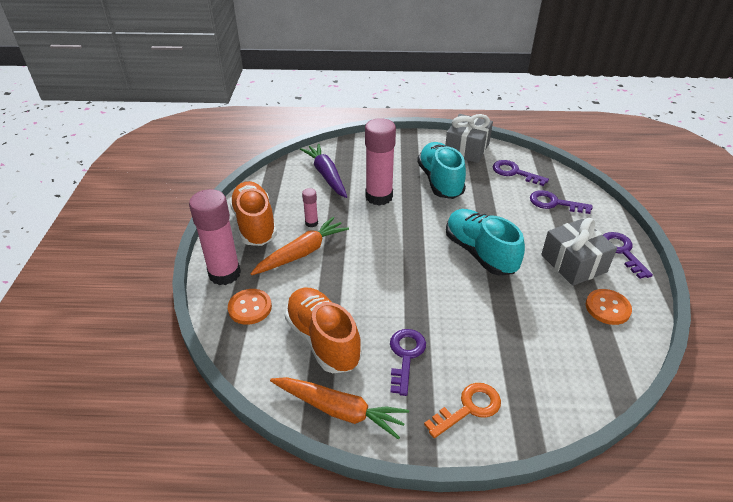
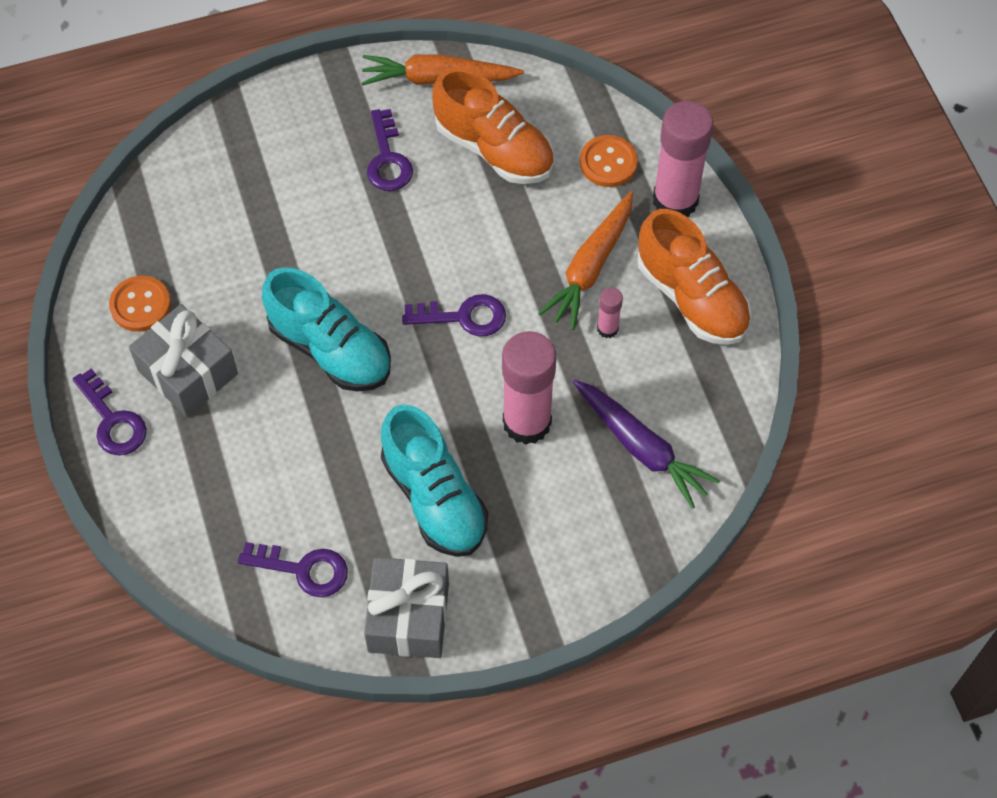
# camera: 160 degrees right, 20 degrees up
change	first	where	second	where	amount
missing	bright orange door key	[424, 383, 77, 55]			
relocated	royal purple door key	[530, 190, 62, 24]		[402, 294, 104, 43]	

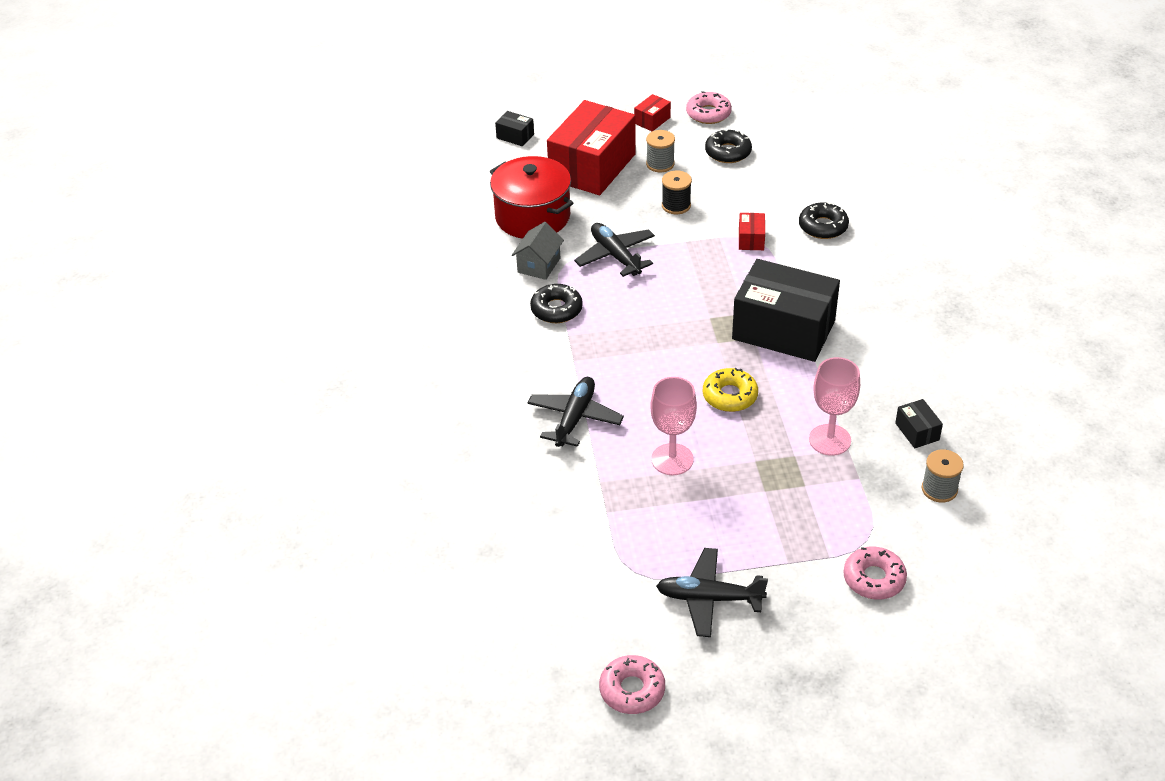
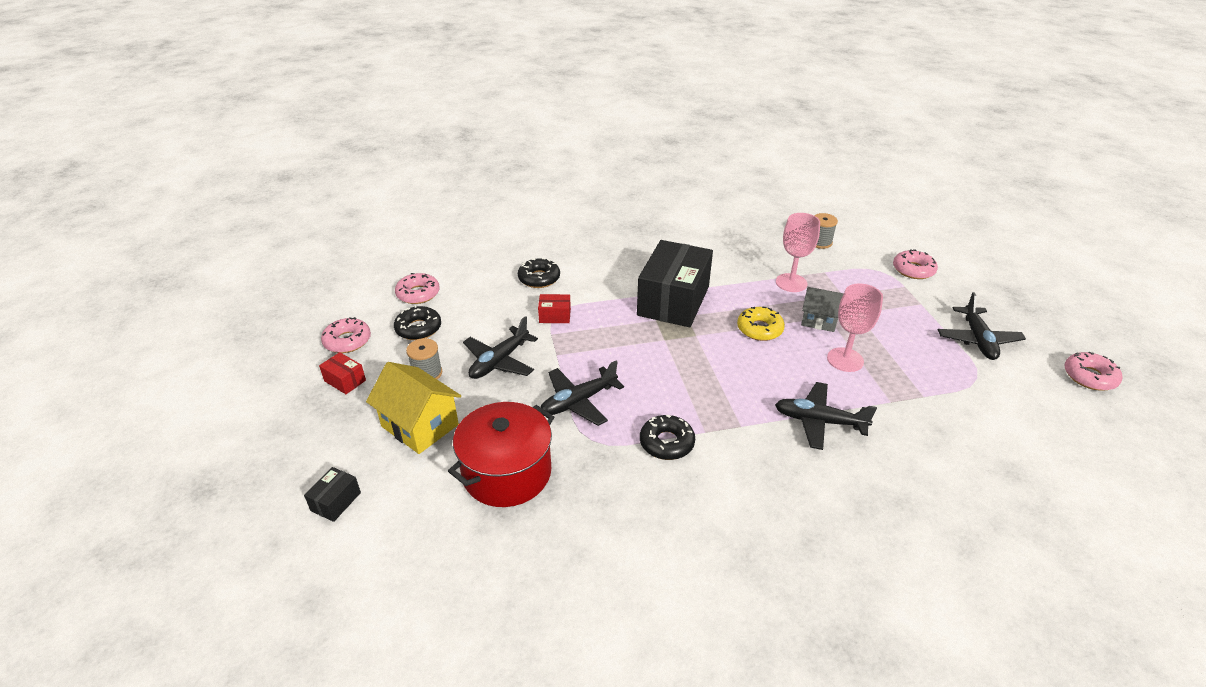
# camera: 95 degrees left, 5 degrees down
change	first	where	second	where	amount
relocated	grey house	[512, 222, 52, 58]		[801, 287, 43, 45]	
exchanged	crimson box	[547, 100, 89, 95]	golden house	[366, 362, 95, 92]	
exchanged	ebony reel of thread	[662, 171, 30, 43]	ebony toy plane	[463, 316, 75, 63]	
missing	ebony box	[895, 399, 48, 49]			
appeared			rose-pink donut	[395, 273, 45, 31]	

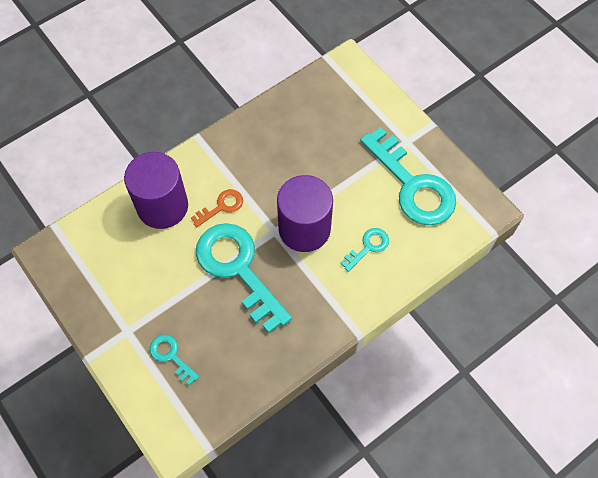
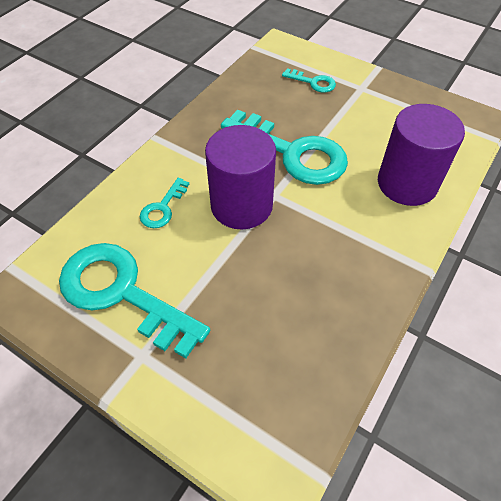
# camera: 160 degrees right, 10 degrees down
change	first	where	second	where	amount
missing	bright orange door key	[191, 189, 52, 38]			

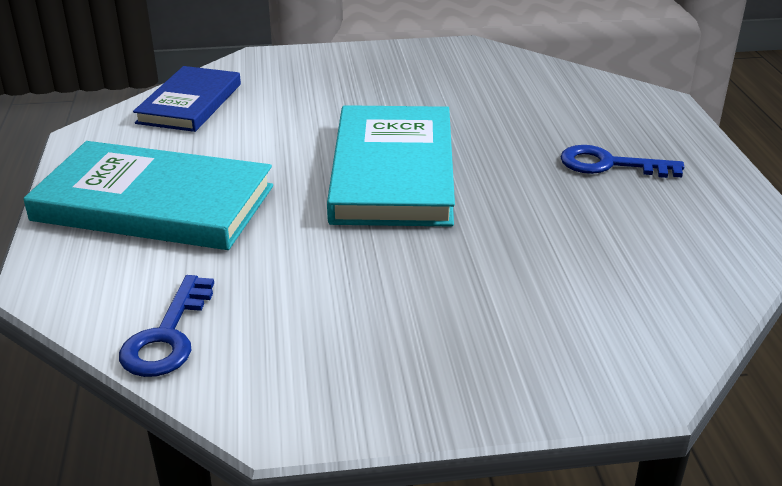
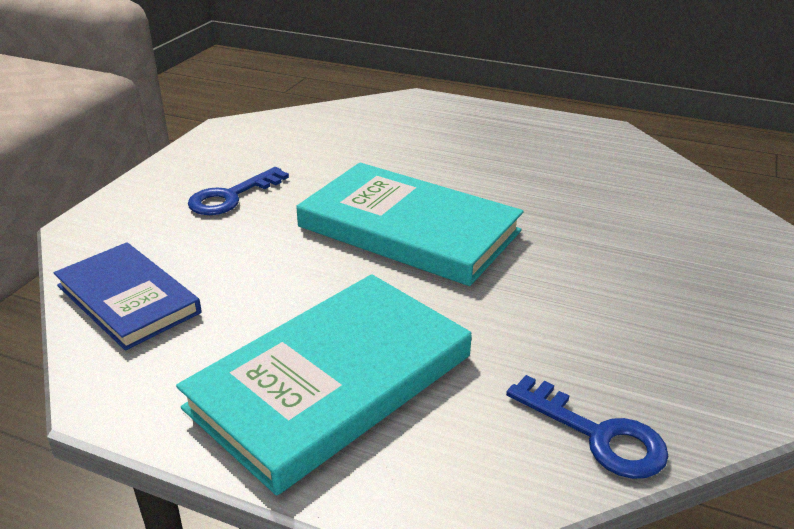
# camera: 60 degrees left, 0 degrees up
change	first	where	second	where	amount
relocated	cobalt door key	[560, 145, 124, 33]		[188, 167, 101, 48]	

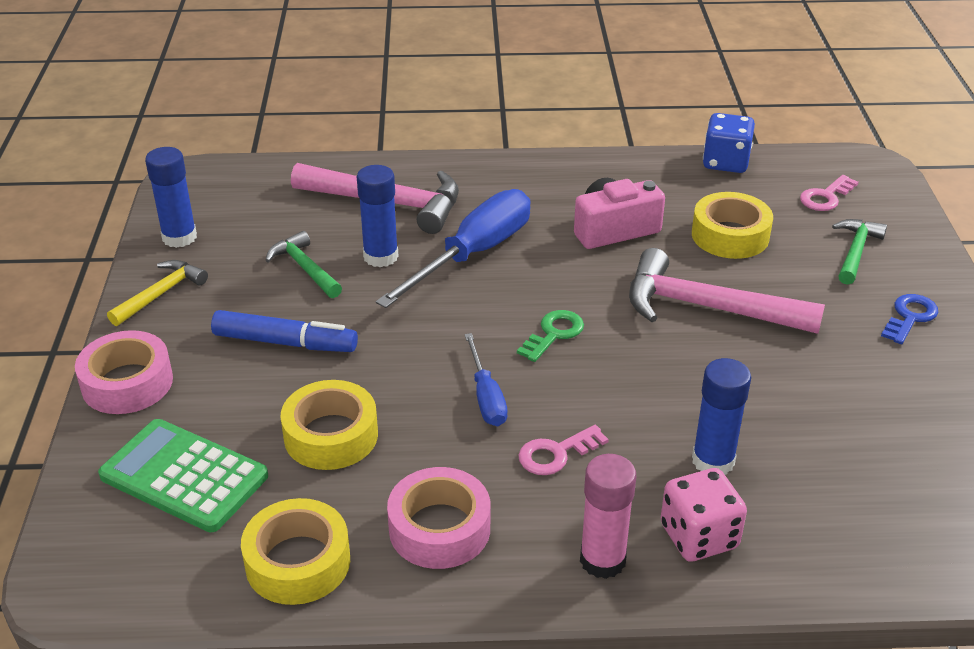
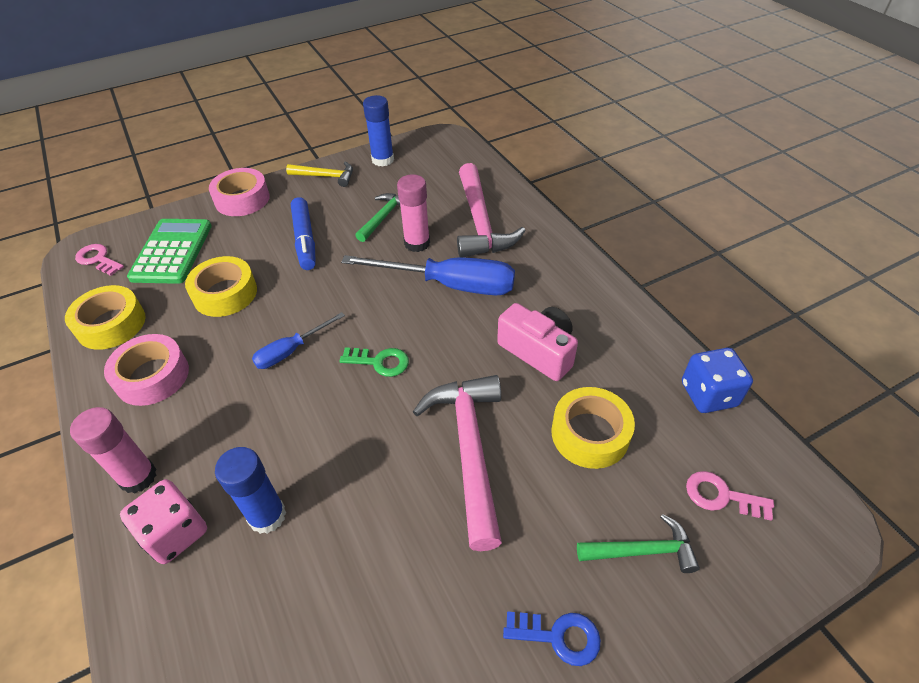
# camera: 65 degrees right, 10 degrees up
change	first	where	second	where	amount
colour	cobalt stick of glue	[357, 165, 42, 102]	rose-pink stick of glue	[397, 174, 33, 78]	
relocated	rose-pink door key	[518, 425, 91, 50]		[75, 244, 49, 32]	

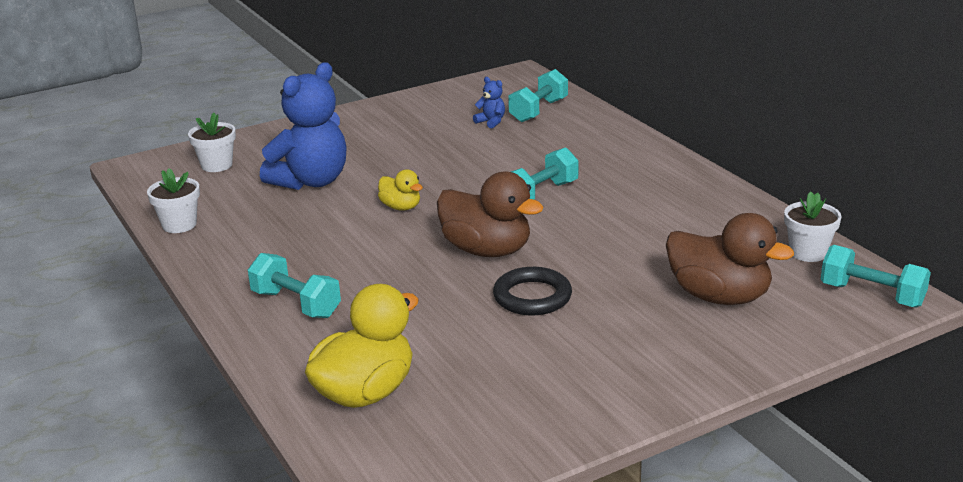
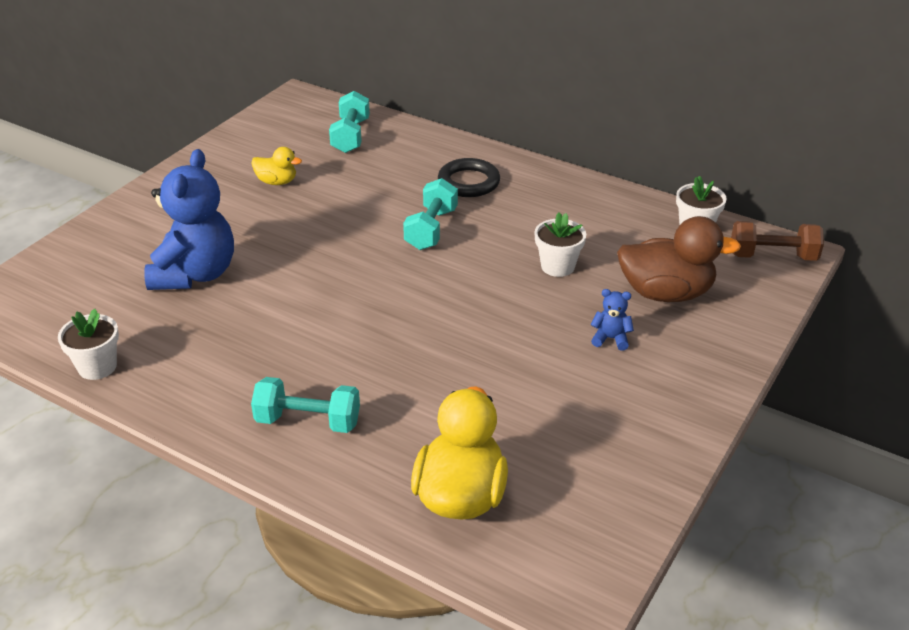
# camera: 30 degrees left, 10 degrees up
change	first	where	second	where	amount
relocated	white plant pot	[188, 113, 48, 59]		[535, 212, 51, 65]	
relocated	golden duck	[378, 169, 45, 42]		[251, 147, 51, 38]	
missing	russet duck	[437, 171, 107, 86]			
relocated	cobalt teddy bear	[473, 77, 32, 51]		[591, 289, 43, 62]	
relocated	ebony ring	[493, 267, 79, 48]		[438, 158, 62, 39]	
colour	turquoise hand weight	[821, 245, 110, 63]	russet hand weight	[731, 221, 93, 40]	

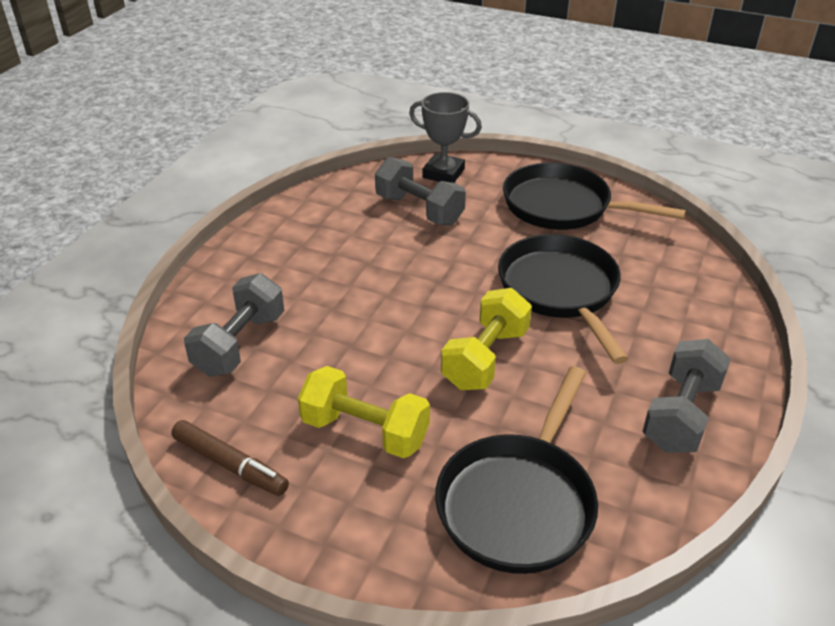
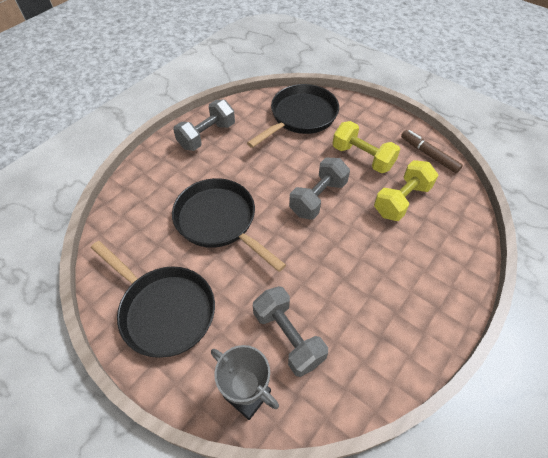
# camera: 165 degrees left, 15 degrees up
change	first	where	second	where	amount
relocated	grey hand weight	[184, 273, 100, 104]		[289, 157, 61, 63]	
relocated	golden hand weight	[441, 288, 91, 102]		[374, 160, 65, 61]	
spun	ebony pan	[498, 234, 131, 130]		[172, 178, 114, 94]	135 degrees clockwise

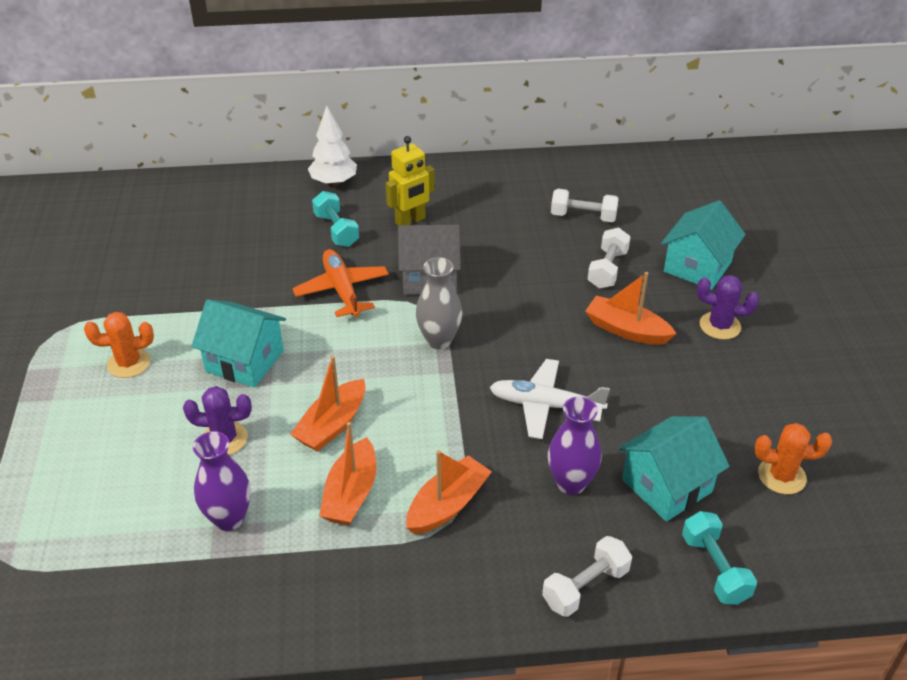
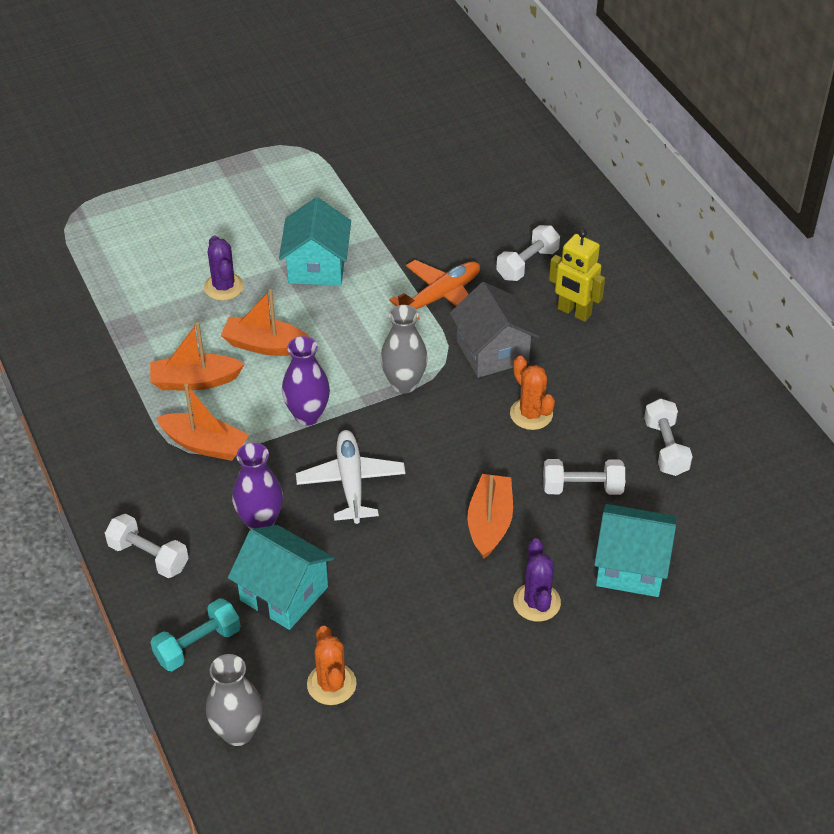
# camera: 70 degrees right, 5 degrees up
change	first	where	second	where	amount
relocated	bright orange prickly plant	[84, 312, 70, 66]		[510, 356, 45, 74]	
relocated	royal purple flower vase	[193, 431, 58, 100]		[282, 336, 48, 90]	
missing	white fir tree	[308, 105, 49, 81]			
colour	turquoise hand weight	[312, 191, 47, 56]	white hand weight	[496, 225, 64, 56]	
appeared			grey flower vase	[206, 654, 57, 92]	

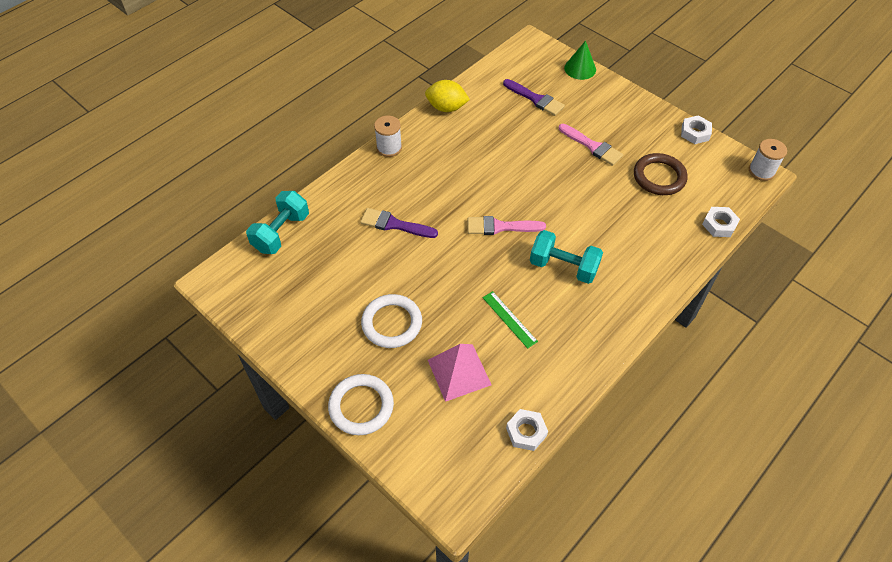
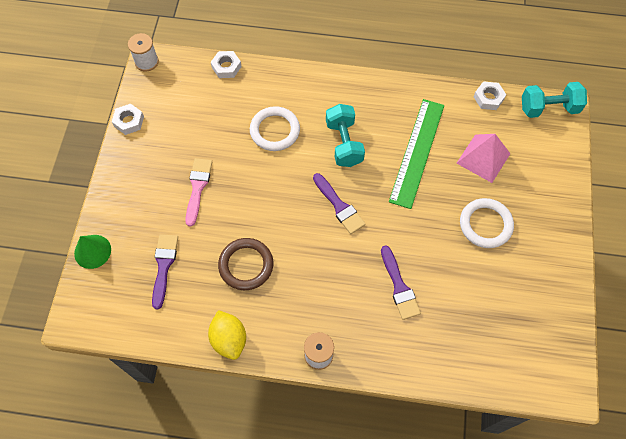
# camera: 125 degrees left, 10 degrees up
change	first	where	second	where	amount
relocated	turquoise hand weight	[246, 191, 63, 63]		[522, 82, 65, 36]	
relocated	white ring	[328, 374, 66, 61]		[250, 106, 50, 45]	
colour	rose-pink paint brush	[467, 216, 79, 19]	royal purple paint brush	[313, 173, 53, 61]	
size	green straightedge	[483, 291, 55, 58]		[389, 99, 55, 110]	x2.04
relocated	russet ring	[634, 153, 53, 42]		[218, 238, 55, 52]	

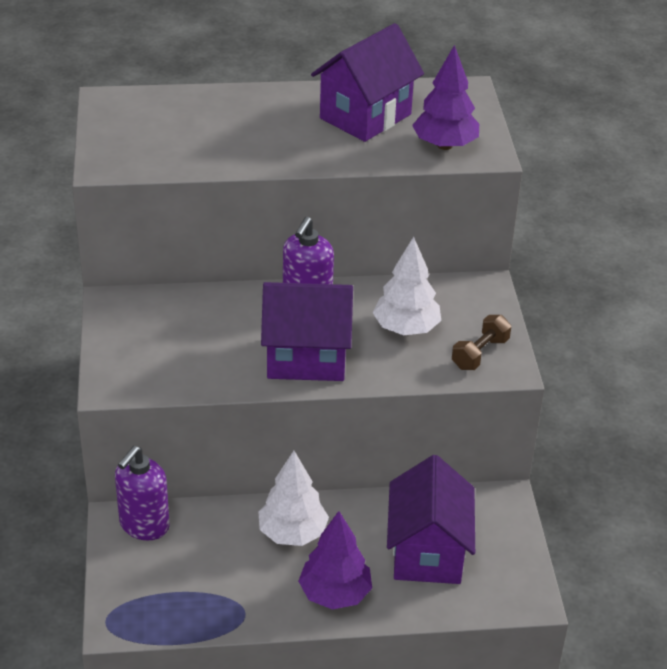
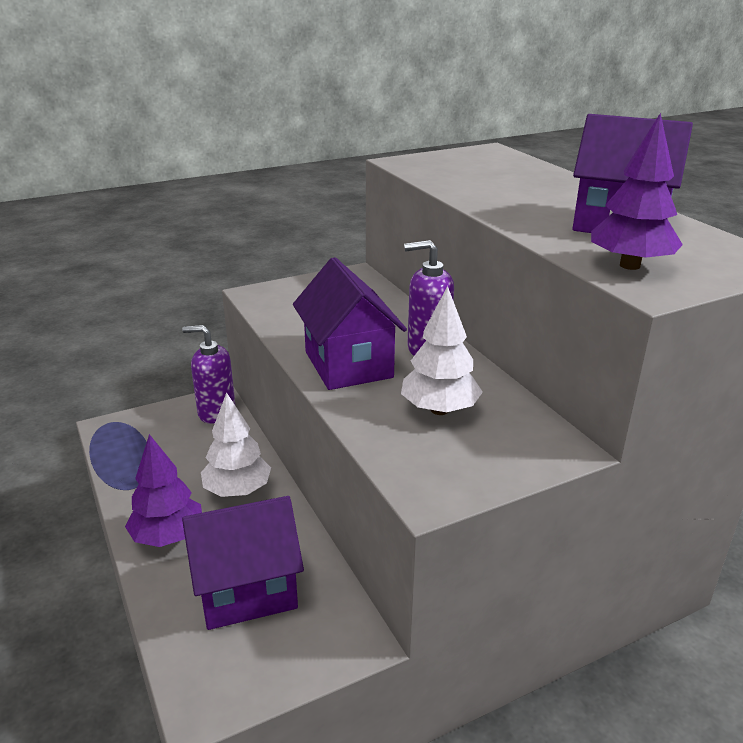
# camera: 70 degrees right, 10 degrees down
change	first	where	second	where	amount
missing	russet hand weight	[452, 315, 59, 55]			

